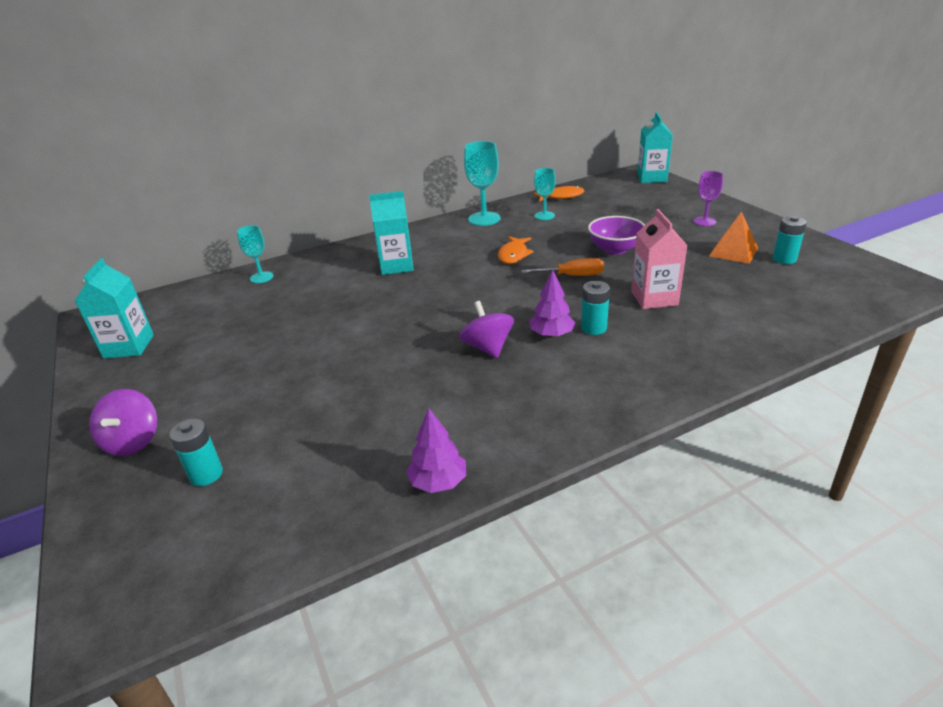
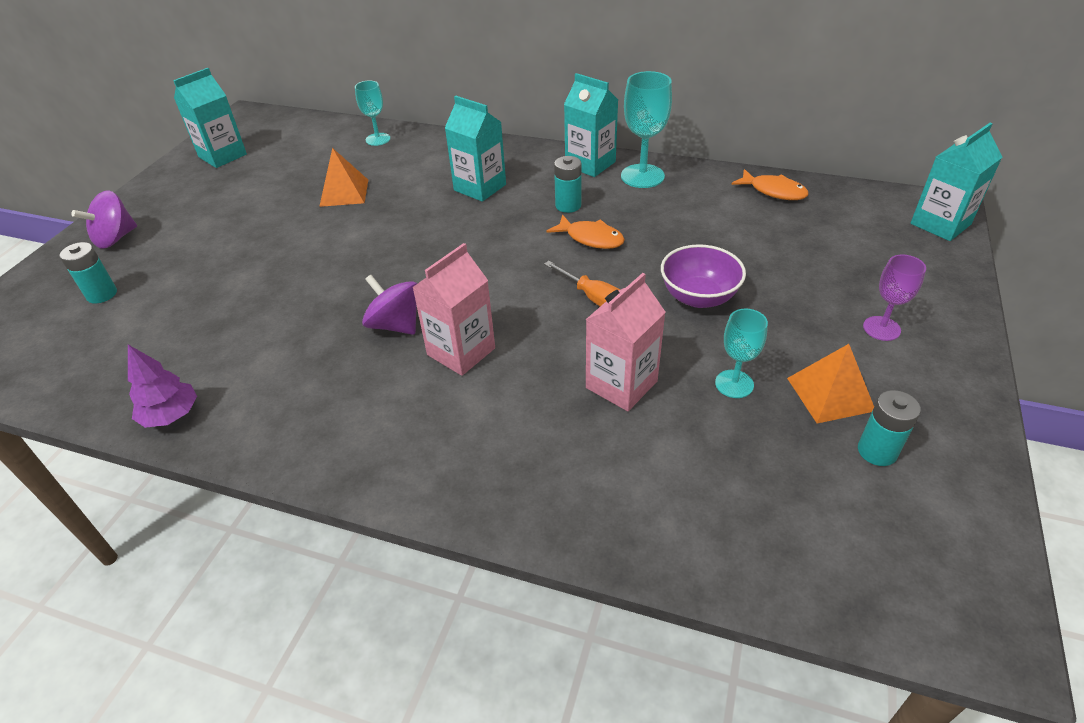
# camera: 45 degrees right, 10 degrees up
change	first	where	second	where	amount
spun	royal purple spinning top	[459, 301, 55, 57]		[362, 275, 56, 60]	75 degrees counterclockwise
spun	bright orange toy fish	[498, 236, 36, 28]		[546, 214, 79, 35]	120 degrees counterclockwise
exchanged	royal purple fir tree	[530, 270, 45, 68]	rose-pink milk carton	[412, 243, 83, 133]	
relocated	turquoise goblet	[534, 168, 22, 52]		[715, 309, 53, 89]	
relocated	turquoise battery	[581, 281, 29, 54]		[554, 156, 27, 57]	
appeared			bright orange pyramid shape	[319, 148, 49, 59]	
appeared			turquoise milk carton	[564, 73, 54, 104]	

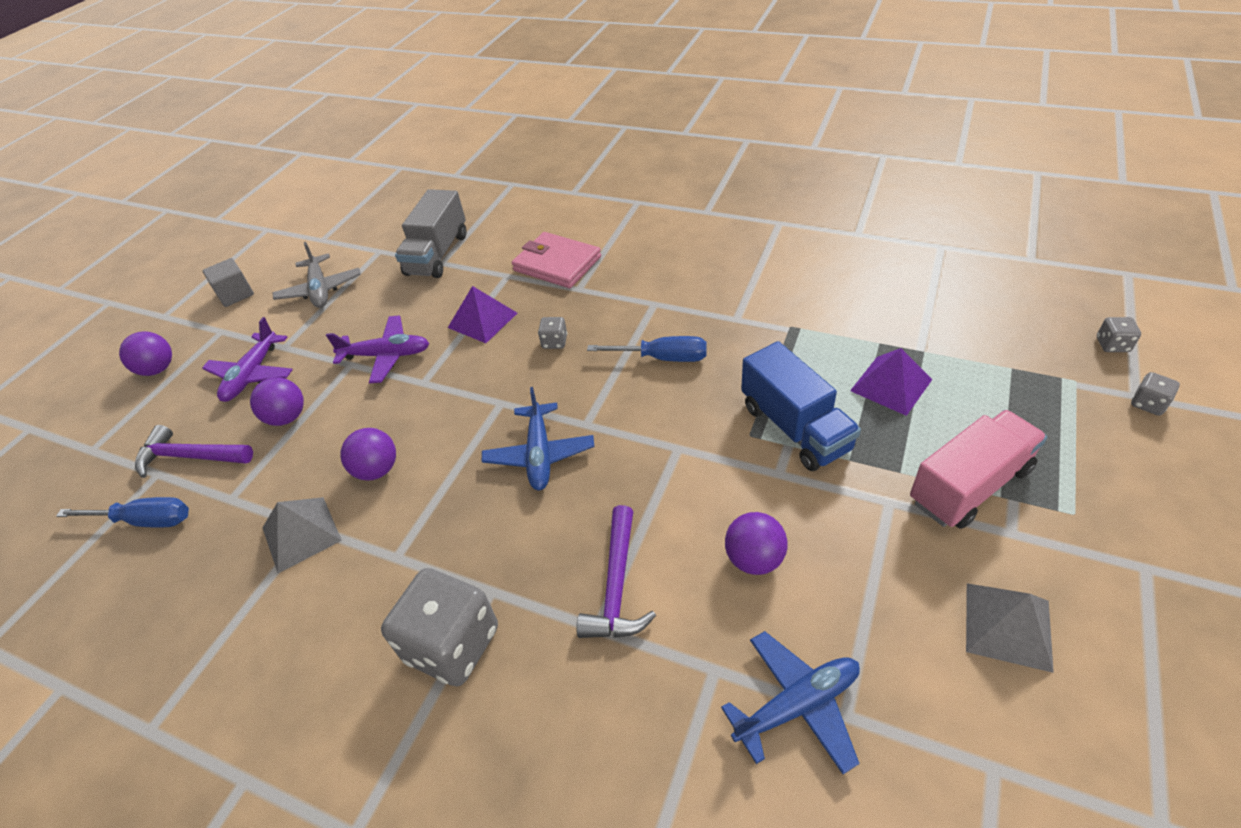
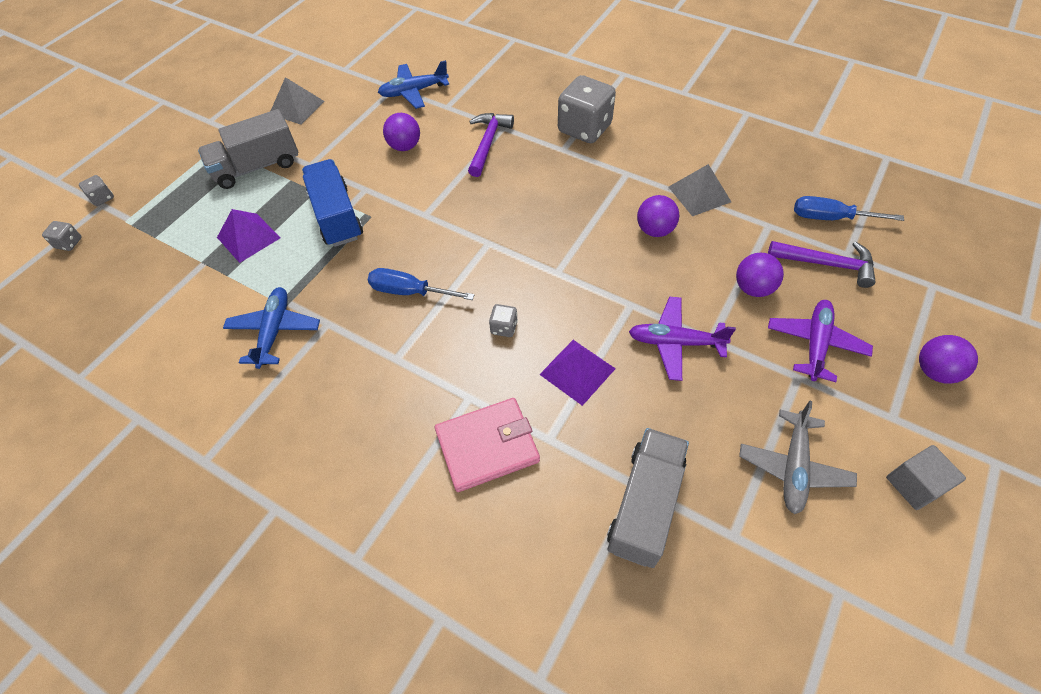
# camera: 175 degrees left, 10 degrees up
change	first	where	second	where	amount
spun	grey toy plane	[273, 242, 88, 66]		[739, 400, 118, 114]	150 degrees counterclockwise
relocated	cobalt toy plane	[482, 387, 113, 103]		[223, 287, 97, 82]	
spun	rose-pink billfold	[512, 232, 89, 56]		[435, 398, 105, 94]	60 degrees counterclockwise
colour	rose-pink truck	[910, 410, 137, 119]	grey truck	[198, 109, 100, 80]	

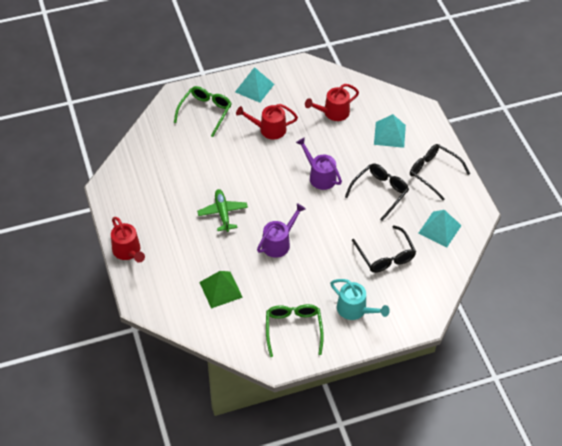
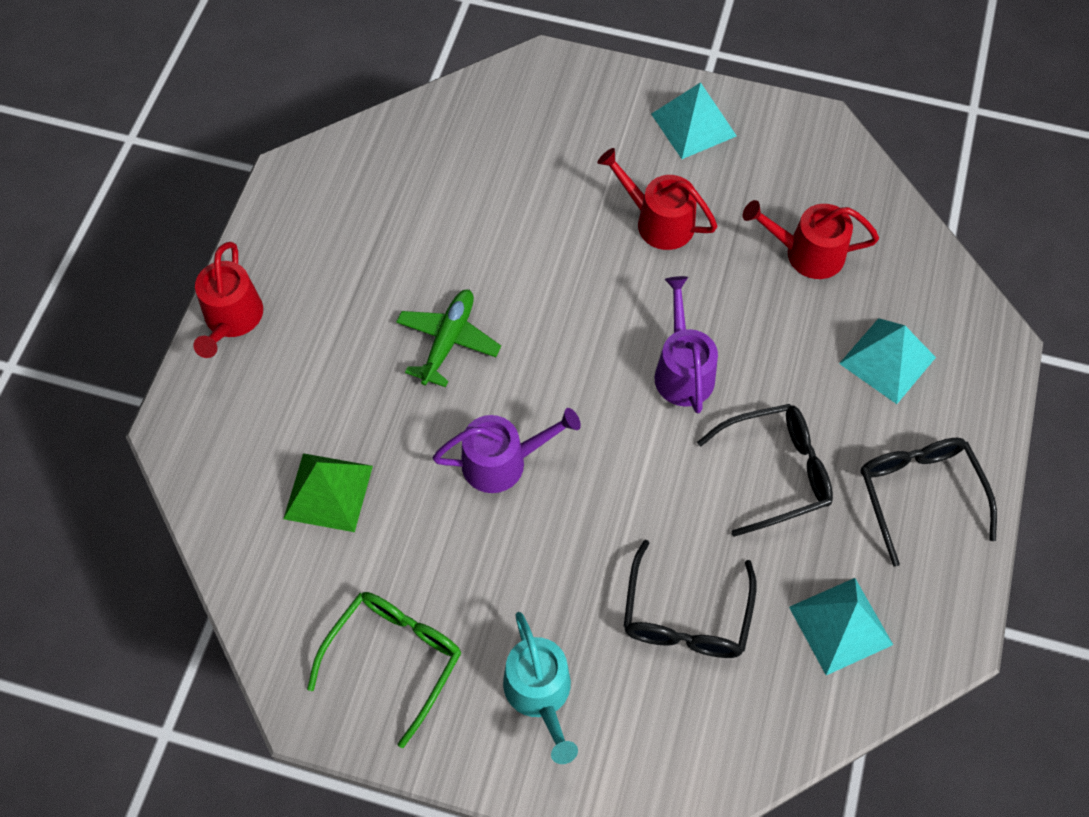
# camera: 35 degrees right, 10 degrees up
change	first	where	second	where	amount
missing	green eyeglasses	[174, 86, 58, 51]			

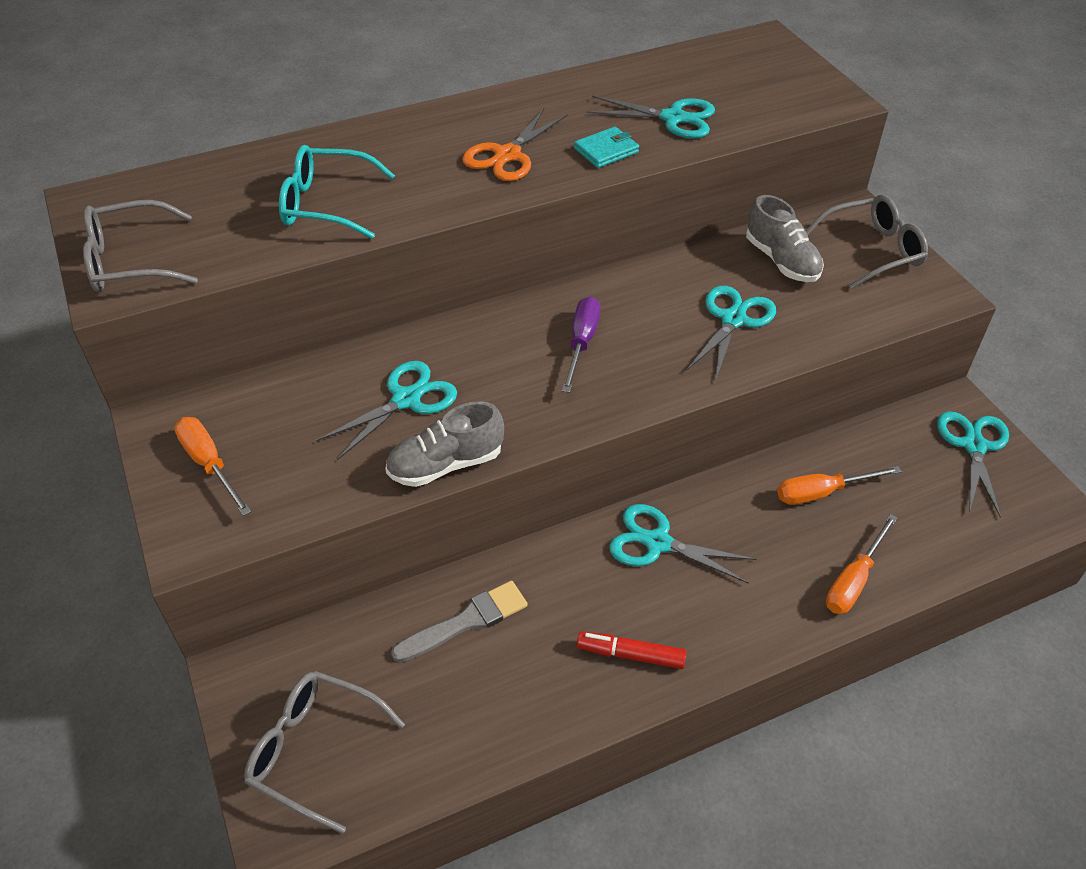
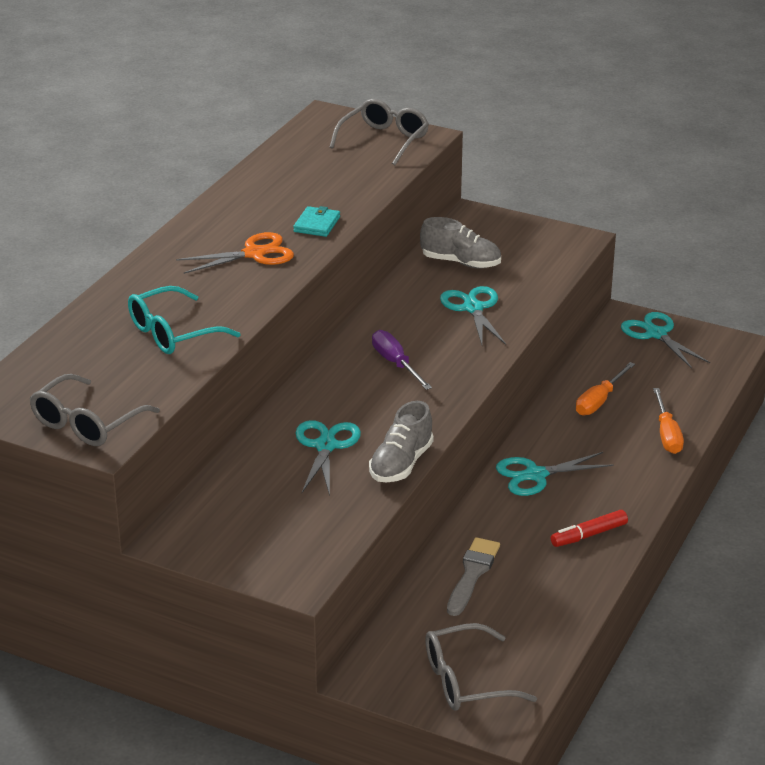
# camera: 40 degrees left, 15 degrees down
change	first	where	second	where	amount
missing	bright orange screwdriver	[174, 417, 78, 99]			
spun	bright orange shears	[462, 108, 106, 73]		[176, 232, 118, 42]	105 degrees counterclockwise
missing	turquoise shears	[586, 96, 129, 43]			
relocated	grey eyeglasses	[806, 195, 122, 94]		[330, 99, 99, 66]	

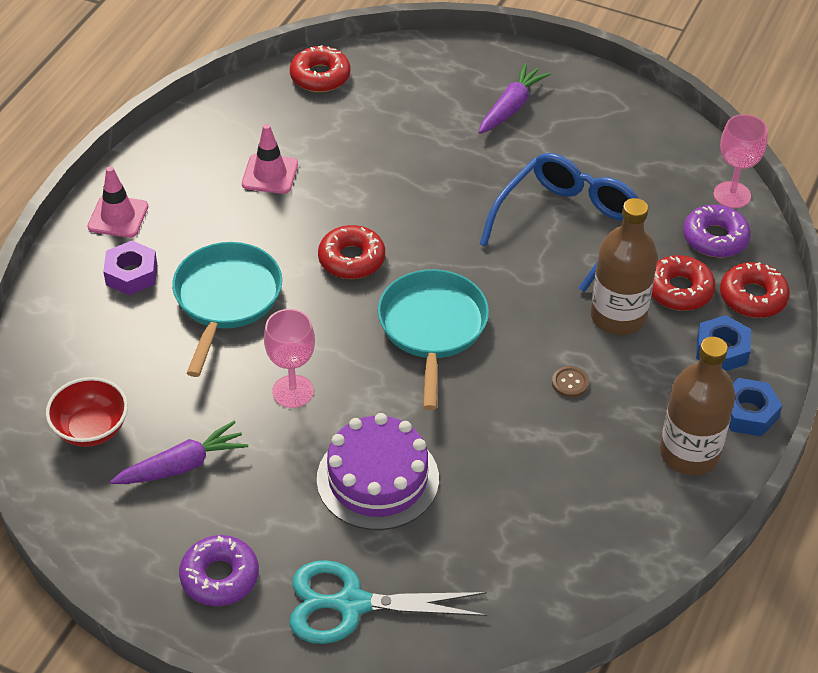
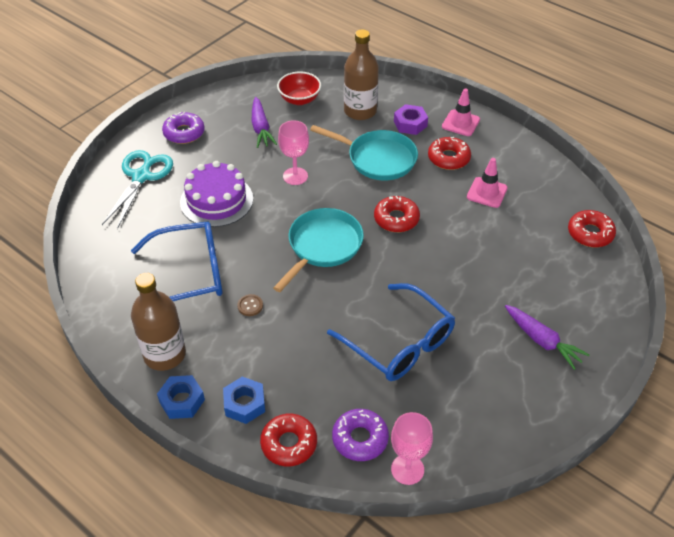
# camera: 105 degrees right, 0 degrees up
change	first	where	second	where	amount
spun	turquoise pan	[378, 269, 111, 141]		[273, 208, 91, 84]	75 degrees counterclockwise
relocated	russet bottle	[591, 198, 67, 137]		[344, 29, 35, 91]	
relocated	crimson donut	[651, 255, 65, 56]		[428, 137, 43, 33]	
appeared			cobalt eyeglasses	[131, 221, 91, 80]	

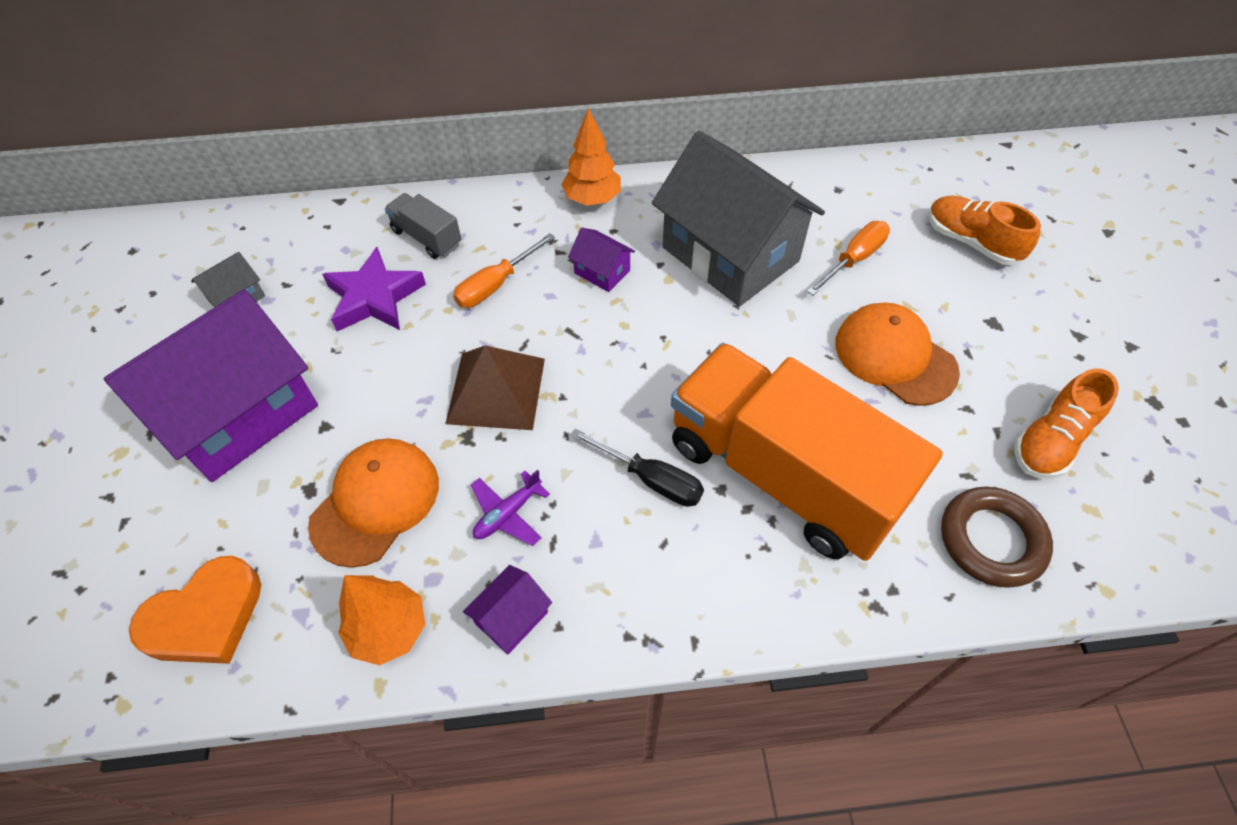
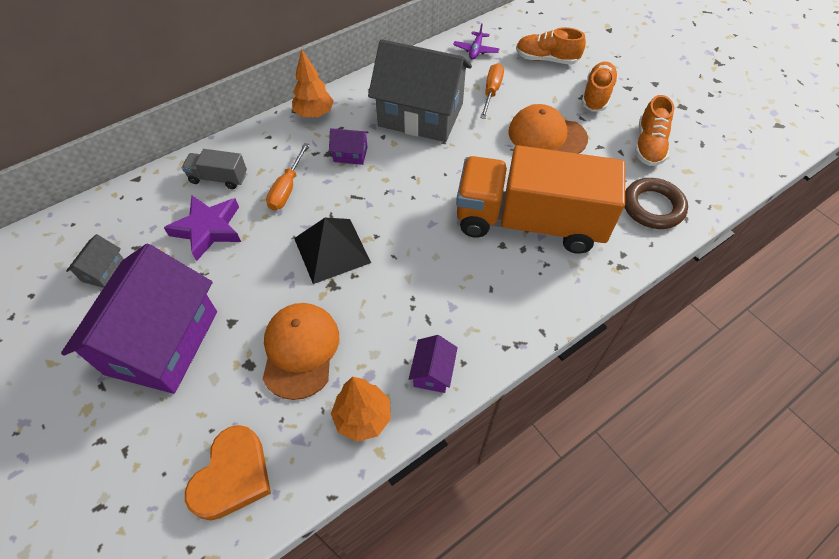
# camera: 30 degrees left, 0 degrees up
change	first	where	second	where	amount
colour	russet pyramid shape	[445, 345, 100, 85]	ebony pyramid shape	[294, 218, 77, 66]	
relocated	royal purple toy plane	[471, 470, 79, 76]		[453, 23, 46, 37]	
missing	ebony screwdriver	[571, 428, 133, 79]			
appeared			bright orange shoe	[581, 62, 37, 50]	

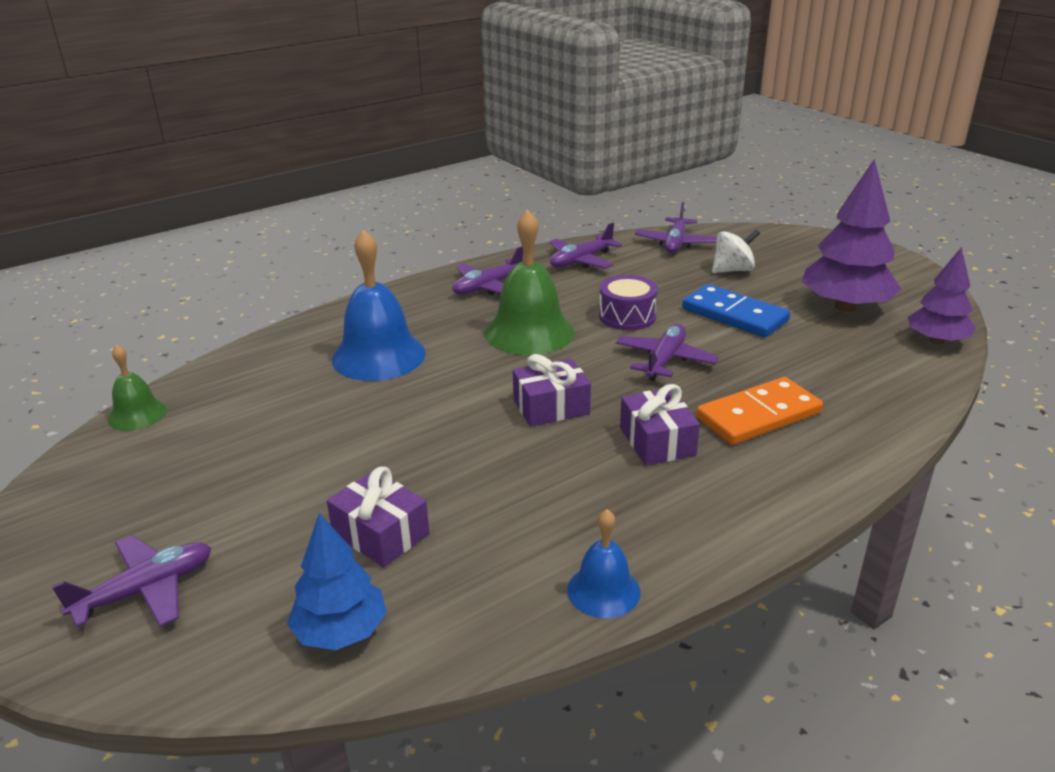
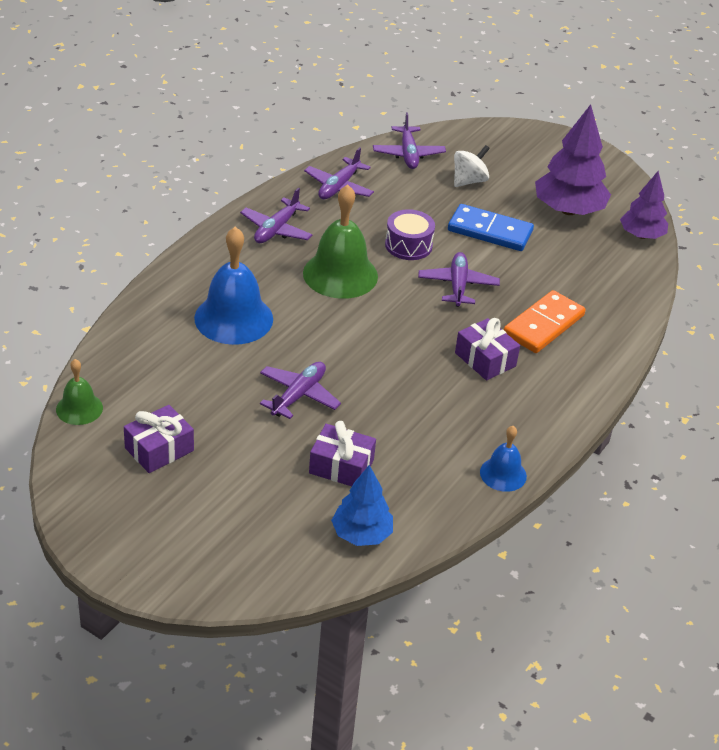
# camera: 25 degrees left, 10 degrees up
change	first	where	second	where	amount
relocated	royal purple toy plane	[52, 535, 159, 92]		[260, 362, 81, 57]	
relocated	royal purple present	[513, 354, 78, 73]		[124, 405, 70, 68]	

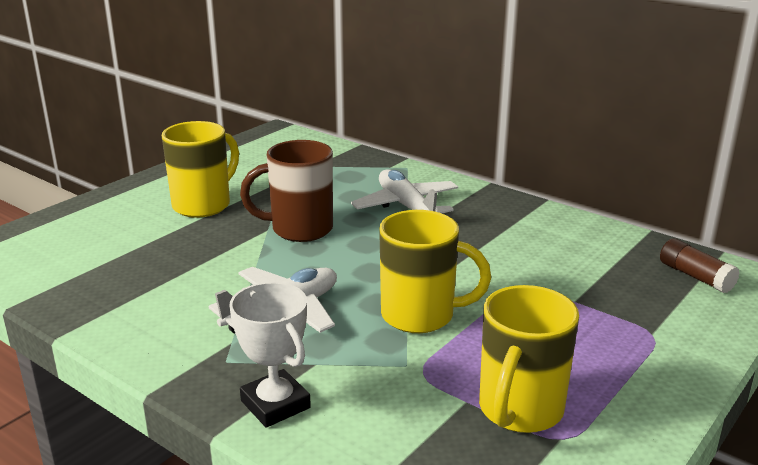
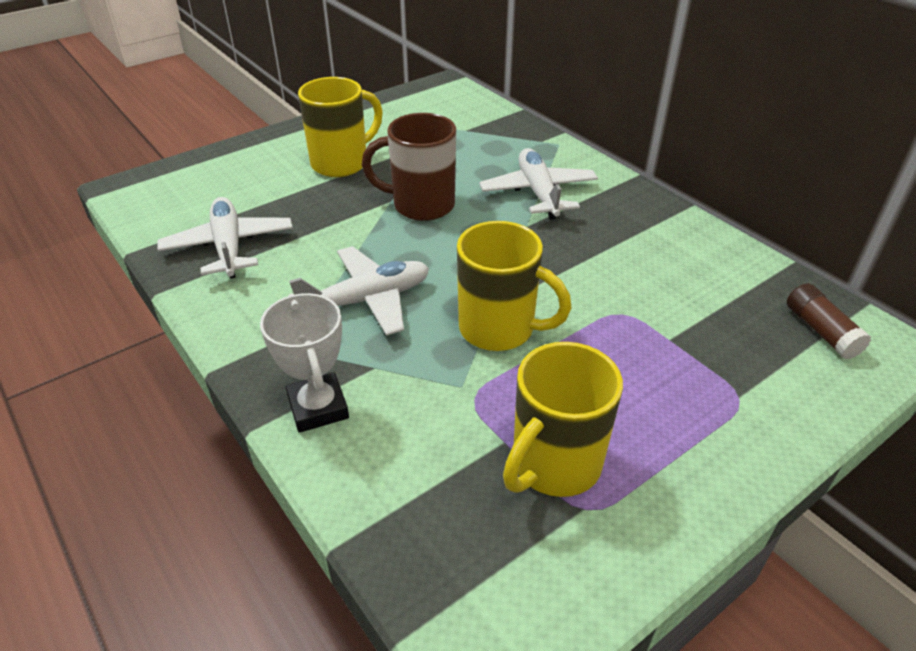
# camera: 15 degrees right, 15 degrees up
change	first	where	second	where	amount
appeared			white toy plane	[157, 197, 136, 82]	

